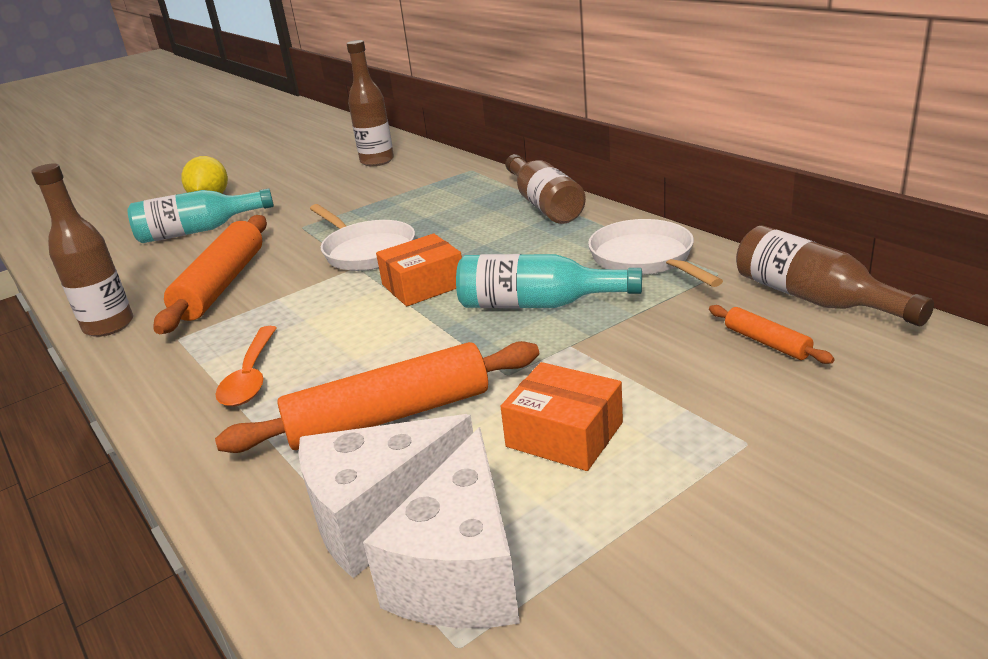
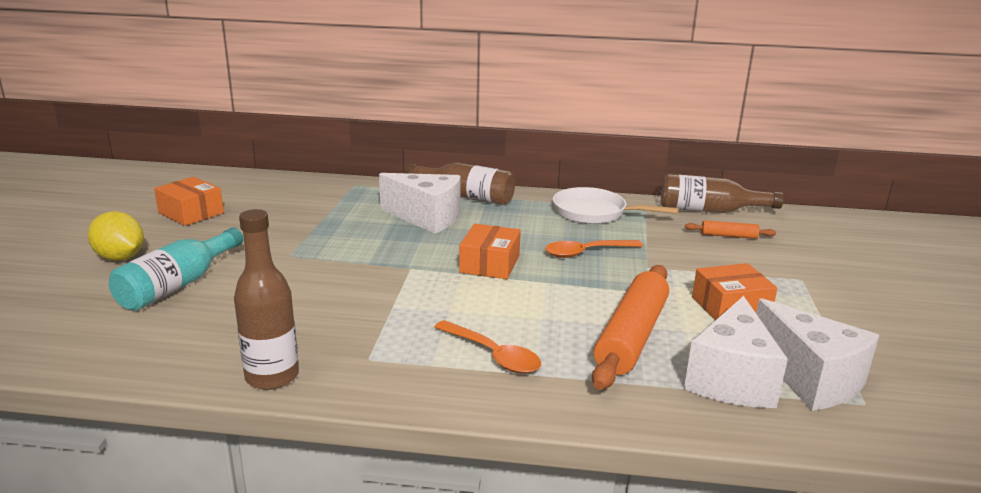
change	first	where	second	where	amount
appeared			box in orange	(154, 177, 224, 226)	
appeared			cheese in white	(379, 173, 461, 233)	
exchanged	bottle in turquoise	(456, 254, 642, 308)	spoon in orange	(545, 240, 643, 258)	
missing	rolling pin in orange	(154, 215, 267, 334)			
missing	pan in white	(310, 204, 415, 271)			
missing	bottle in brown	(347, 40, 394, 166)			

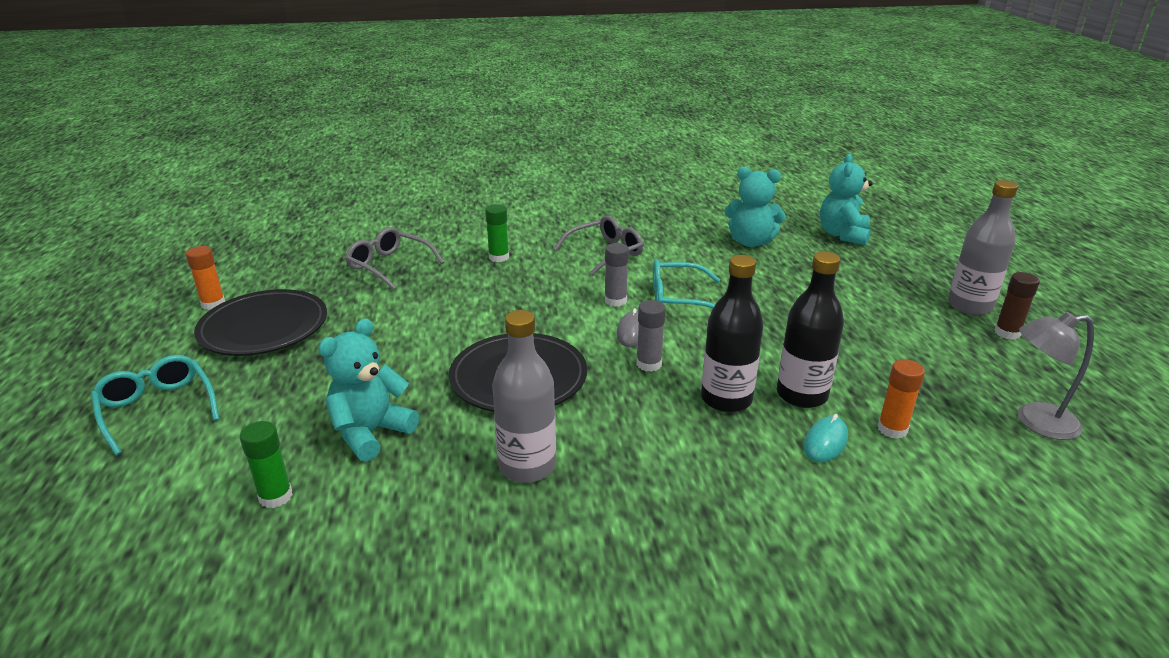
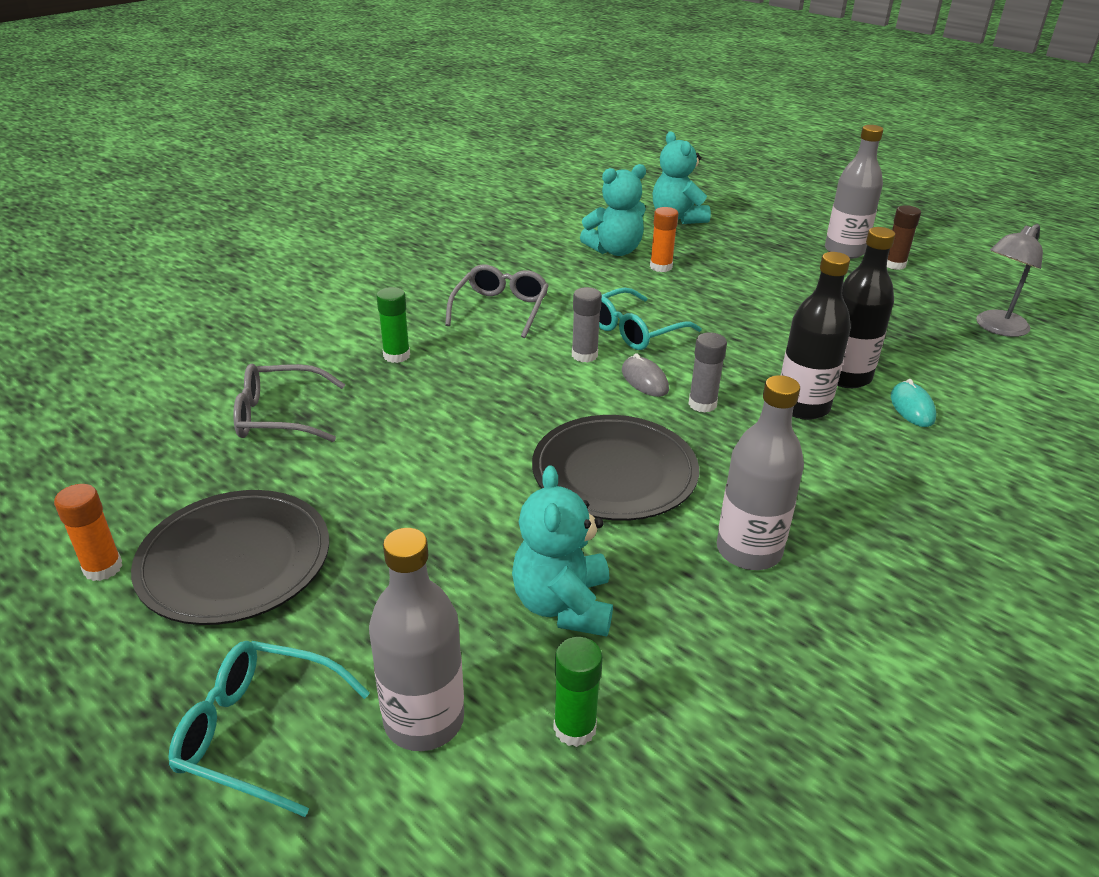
change	first	where	second	where	amount
appeared			bottle in grey	(369, 528, 464, 751)	
relocated	glue stick in orange	(878, 359, 925, 439)		(650, 207, 679, 272)	

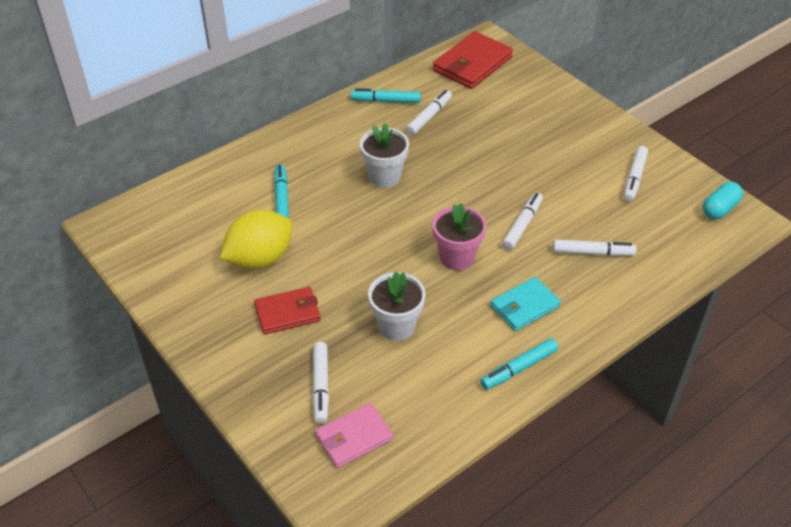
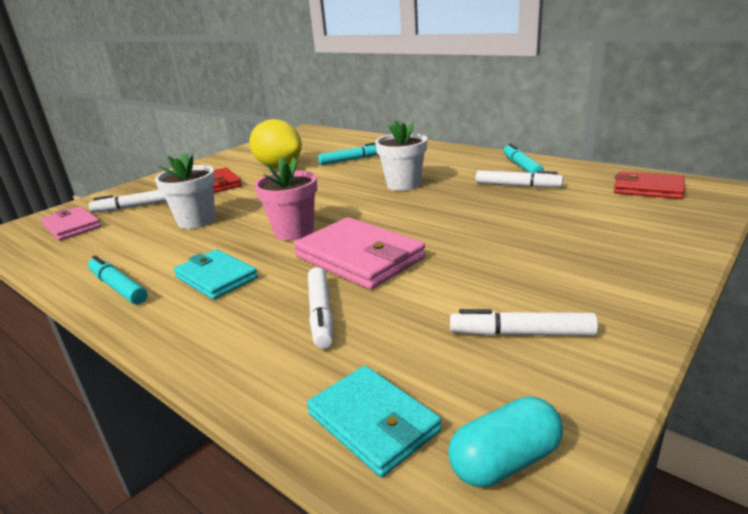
change	first	where	second	where	amount
exchanged	marker in white	(502, 193, 543, 250)	wallet in pink	(294, 217, 426, 290)	
appeared			wallet in turquoise	(307, 366, 442, 477)	
spun	capsule in turquoise	(703, 182, 743, 219)		(448, 396, 563, 487)	60 degrees counterclockwise
size	wallet in red	(433, 31, 513, 89)		(614, 171, 685, 199)	x0.65

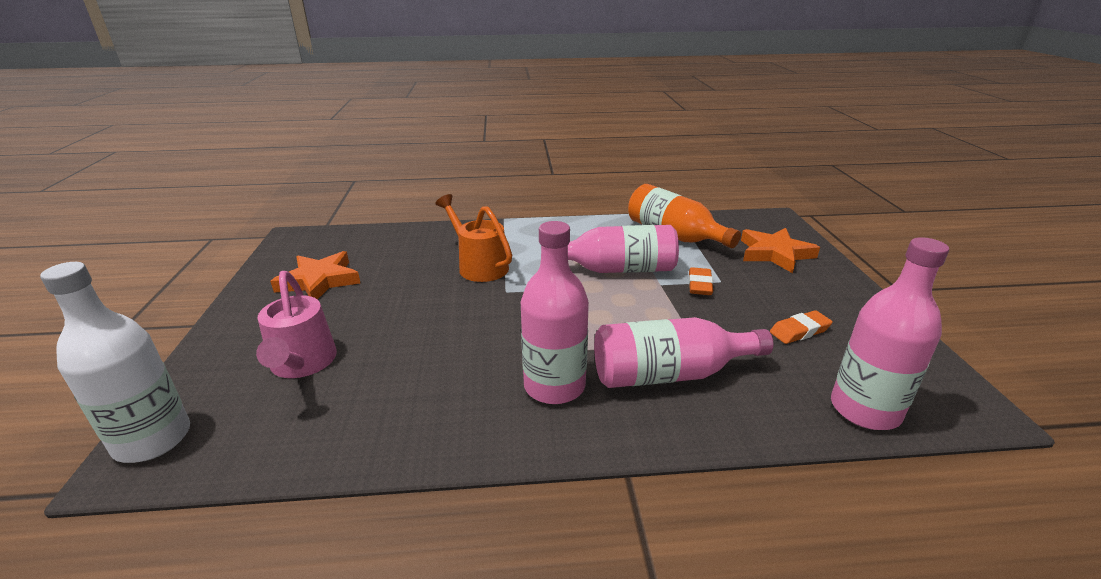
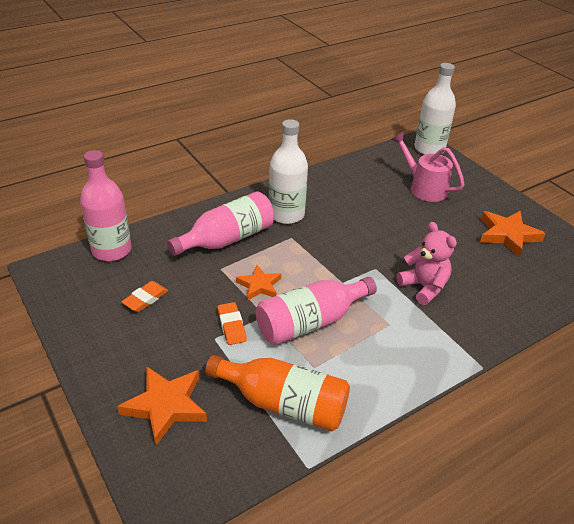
change	first	where	second	where	amount
appeared			star in orange	(236, 265, 281, 301)	
colour	bottle in pink	(521, 221, 589, 404)	bottle in white	(269, 119, 308, 224)	
exchanged	watering can in orange	(435, 194, 512, 282)	teddy bear in pink	(397, 222, 457, 305)	

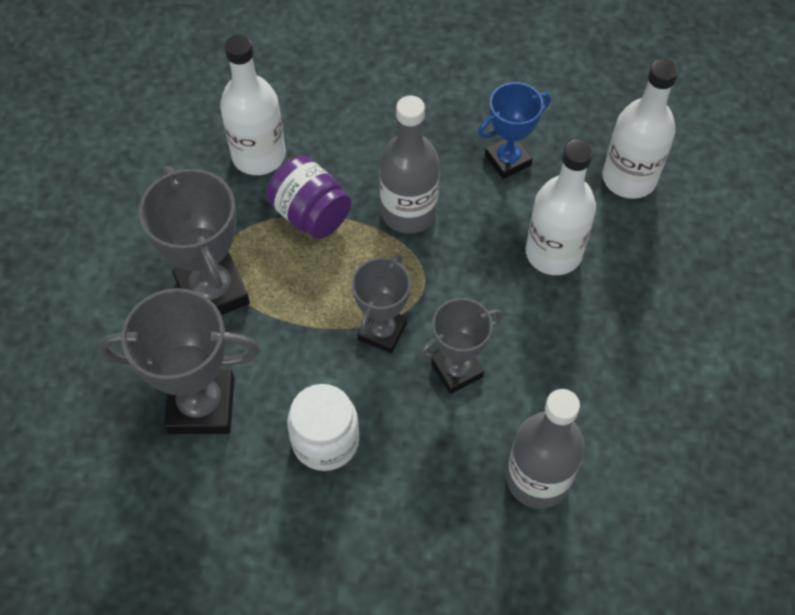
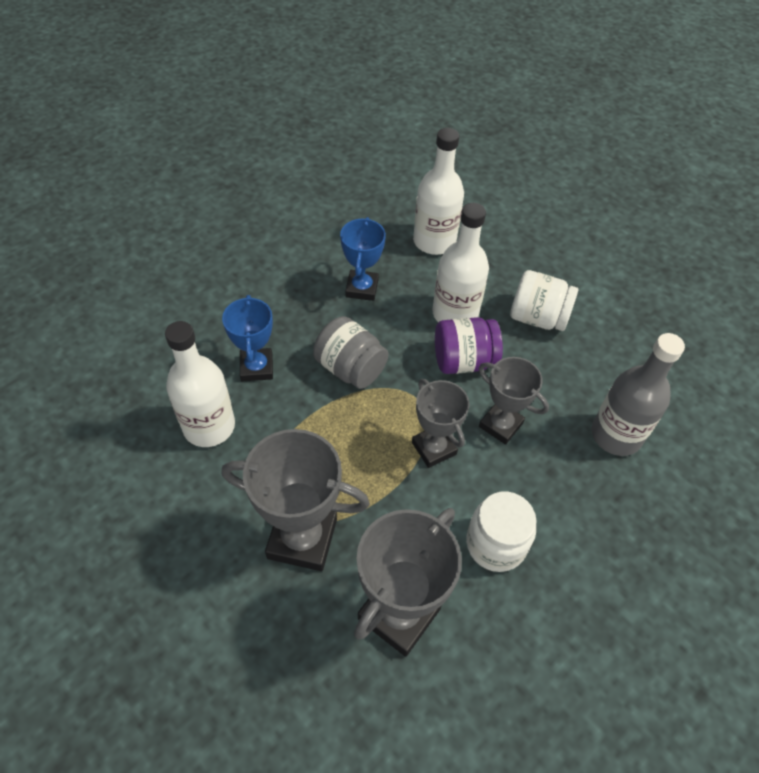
change	first	where	second	where	amount
appeared			trophy in blue	(222, 295, 273, 381)	
exchanged	bottle in grey	(379, 95, 440, 234)	jar in grey	(313, 316, 389, 389)	
relocated	jar in purple	(266, 156, 351, 239)		(435, 317, 503, 374)	
spun	trophy in grey	(419, 298, 503, 394)		(479, 357, 549, 445)	60 degrees counterclockwise
appeared			jar in white	(510, 270, 578, 331)	

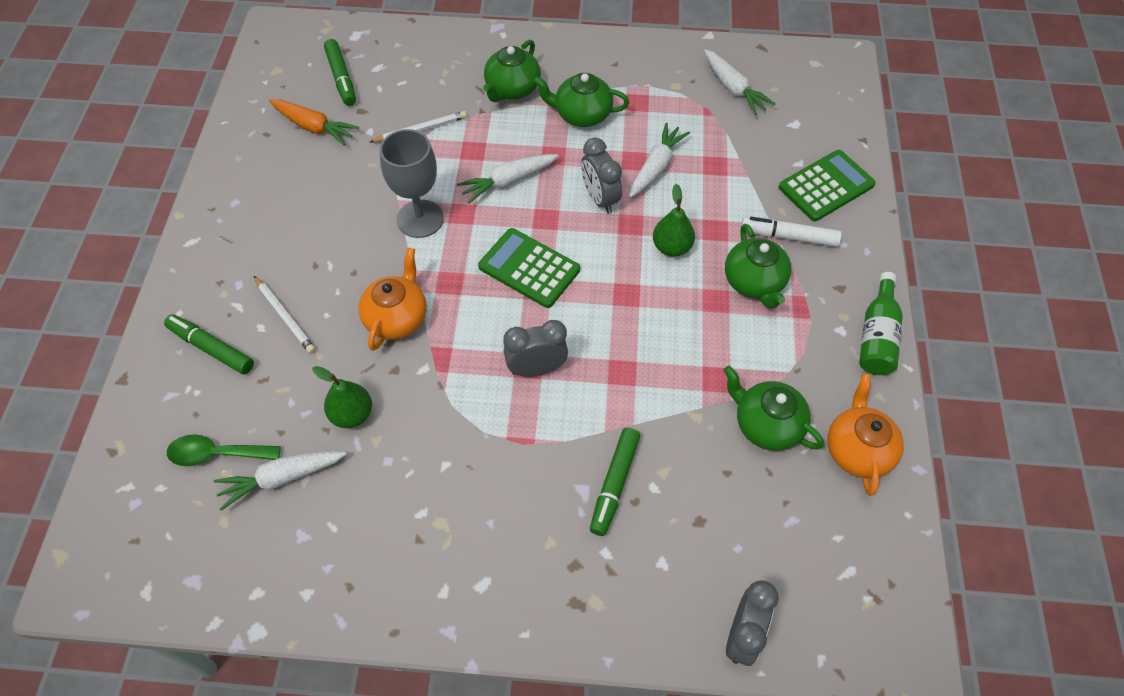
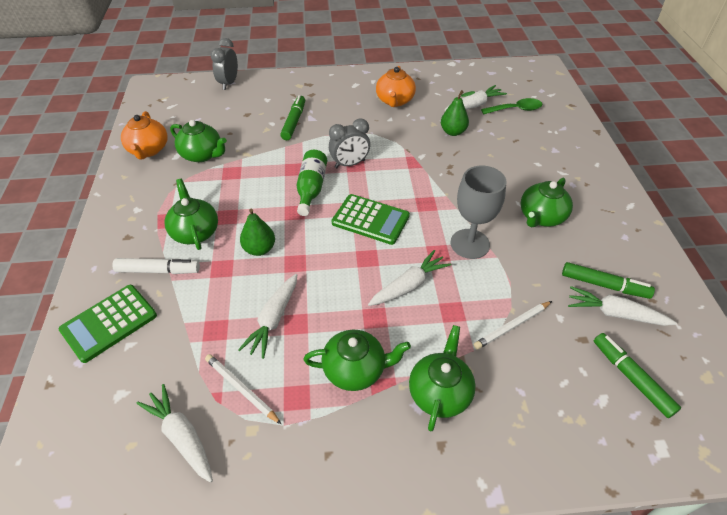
change	first	where	second	where	amount
relocated	pencil in white	(254, 276, 316, 354)		(205, 354, 281, 424)	
relocated	bottle in green	(859, 272, 903, 375)		(297, 150, 327, 216)	
relocated	teapot in orange	(358, 248, 427, 351)		(376, 66, 416, 107)	
appeared			teapot in green	(521, 178, 573, 227)	
relocated	marker in green	(164, 314, 254, 374)		(562, 262, 655, 299)	
colour	carrot in orange	(269, 99, 359, 145)	carrot in white	(568, 286, 677, 326)	
missing	clock in grey	(581, 137, 622, 214)			

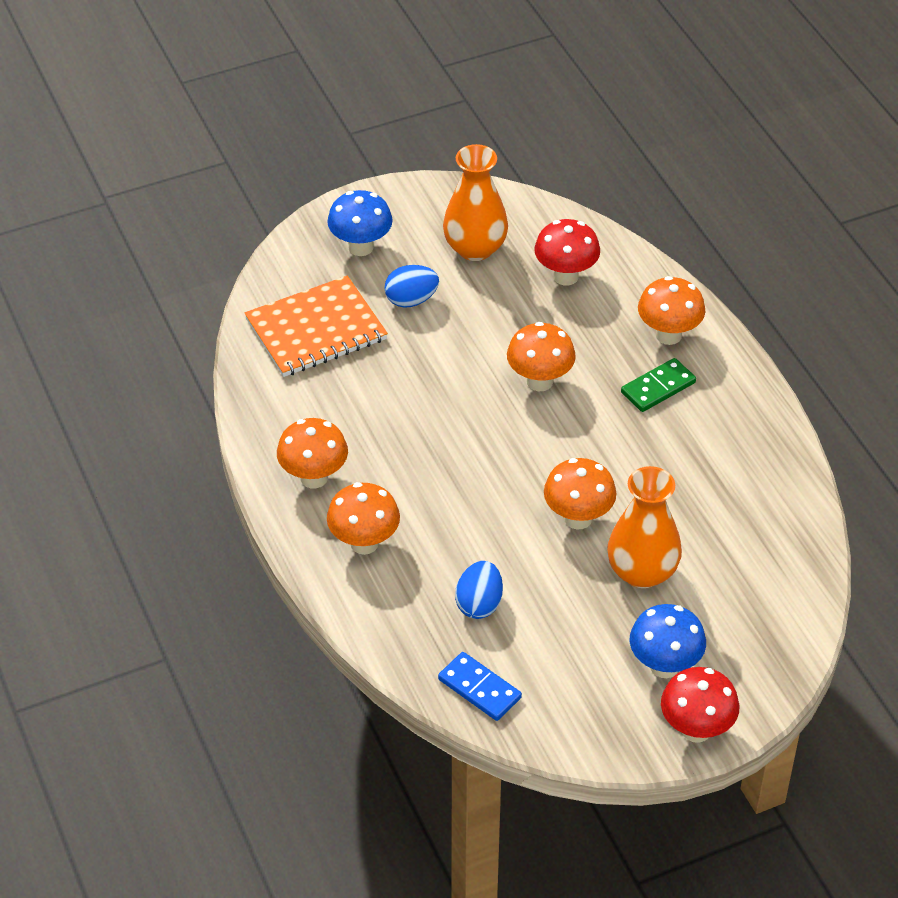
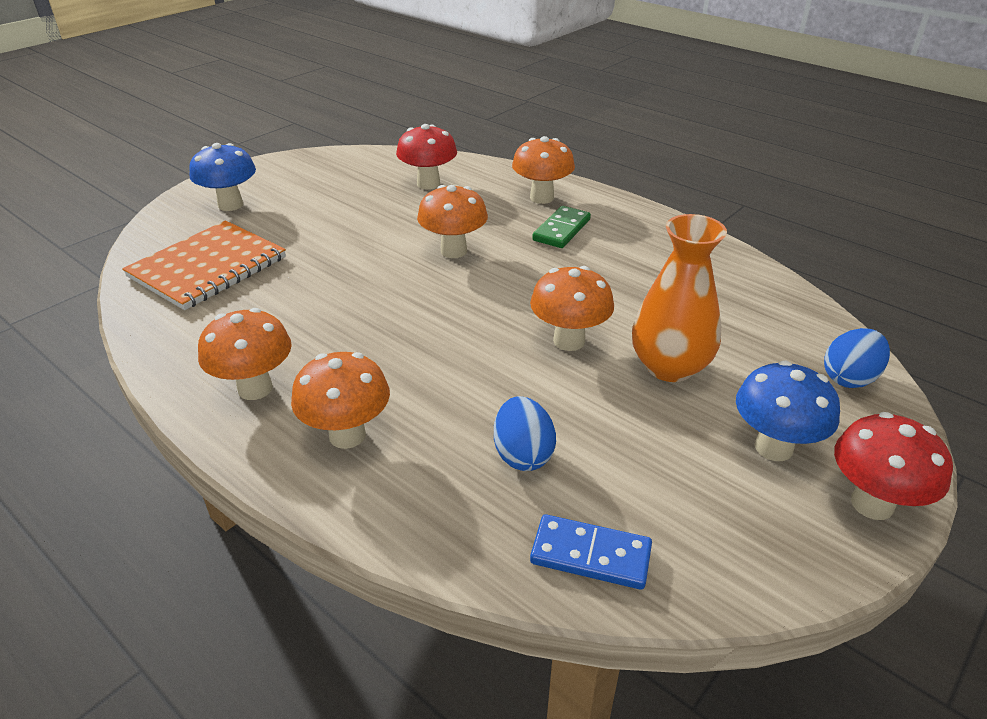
change	first	where	second	where	amount
relocated	egg in blue	(384, 265, 439, 308)		(824, 328, 890, 388)	
missing	vase in orange	(443, 144, 508, 261)			

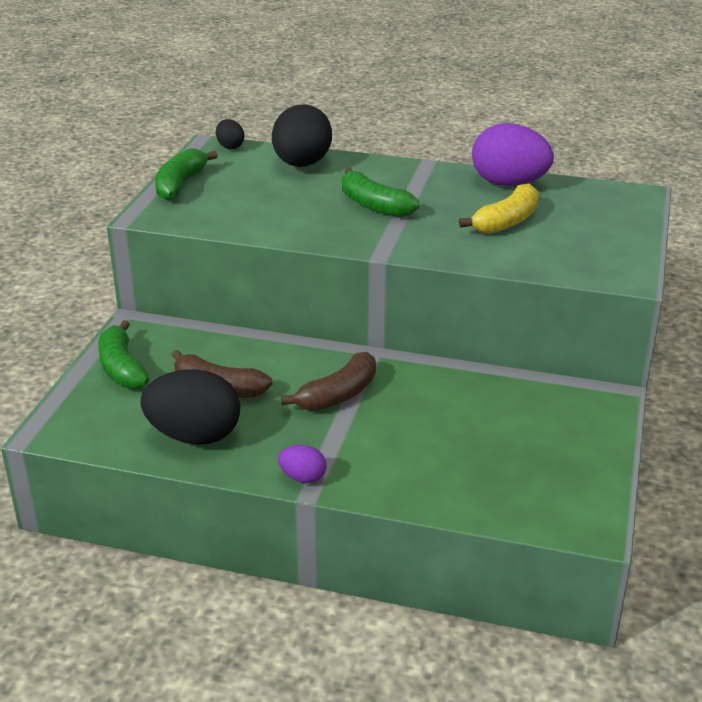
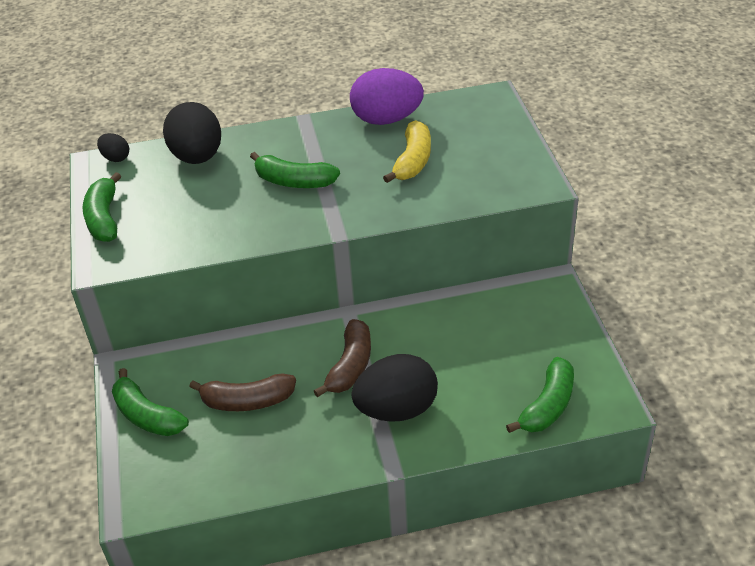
change	first	where	second	where	amount
relocated	egg in black	(140, 369, 240, 445)		(352, 354, 438, 422)	
appeared			banana in green	(506, 357, 574, 433)	
missing	egg in purple	(278, 445, 327, 483)			

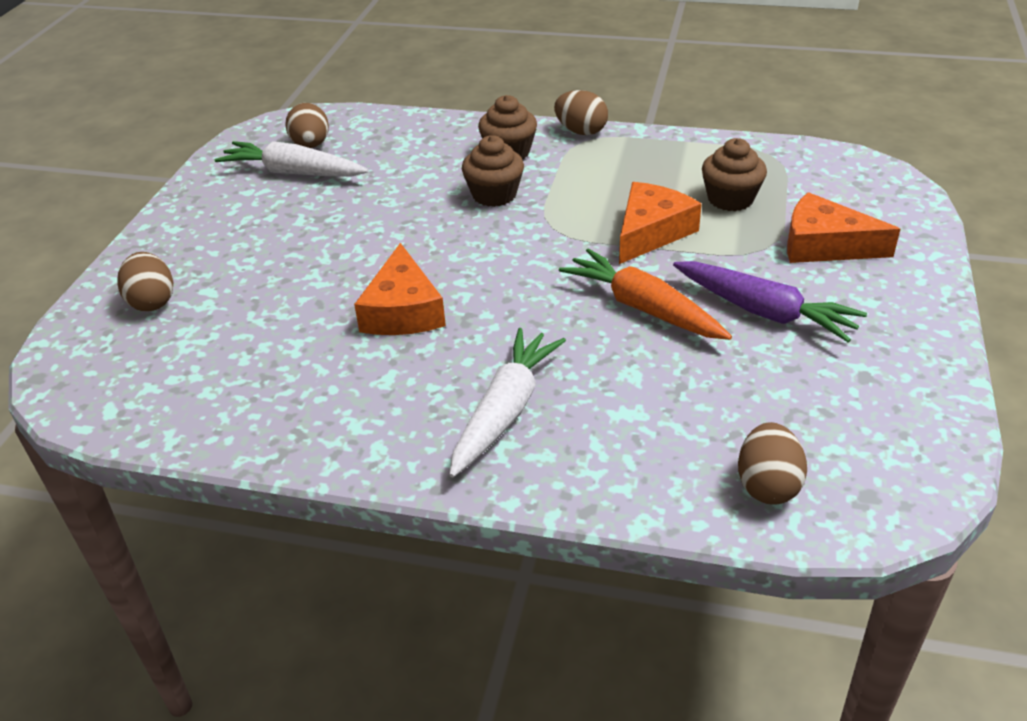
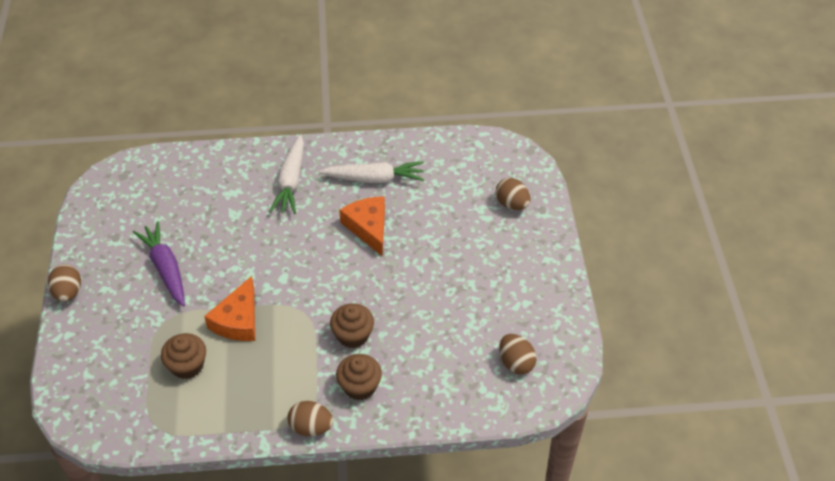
change	first	where	second	where	amount
relocated	egg in brown	(738, 422, 807, 505)		(48, 264, 81, 302)	
spun	carrot in purple	(673, 261, 867, 342)		(133, 221, 185, 306)	45 degrees clockwise
relocated	carrot in white	(215, 141, 368, 177)		(319, 161, 424, 183)	
missing	carrot in orange	(559, 248, 732, 340)			
missing	cheese in orange	(787, 192, 900, 263)			

